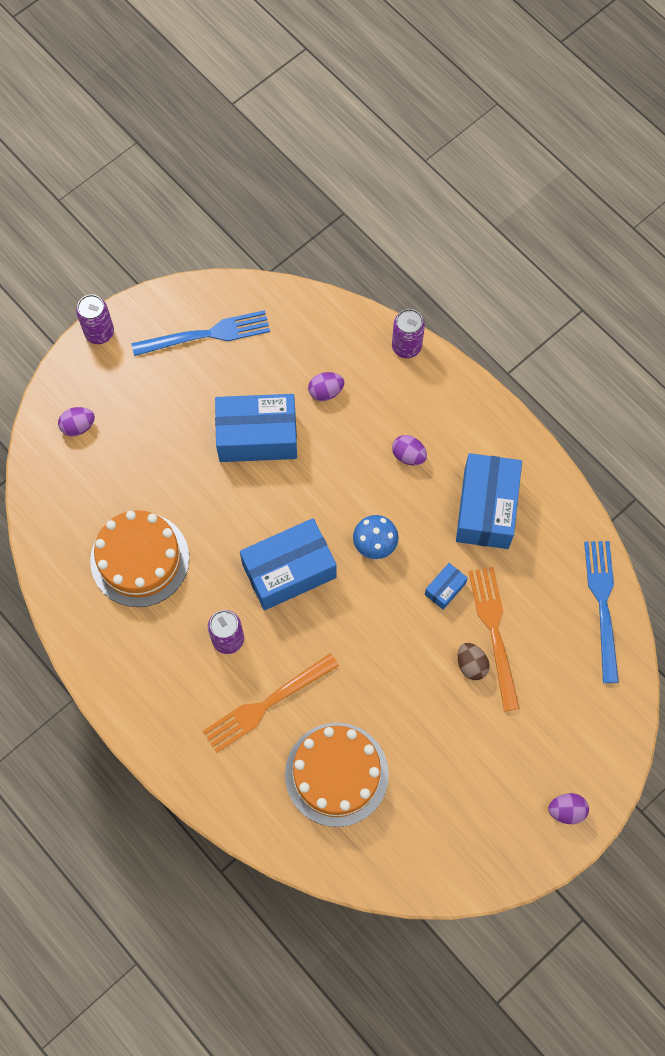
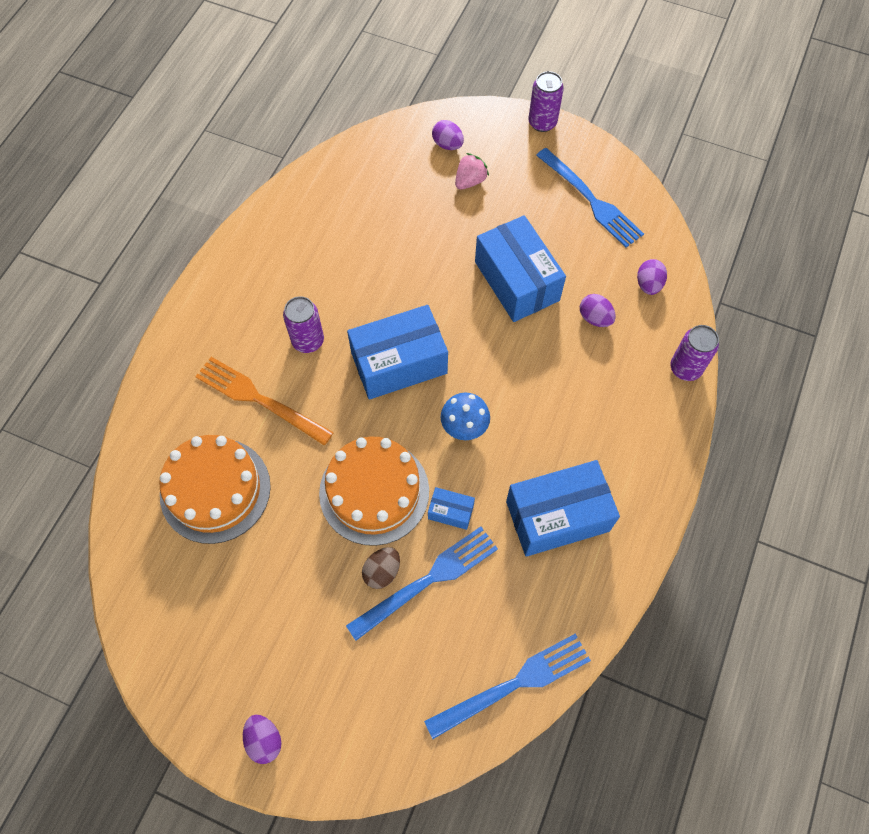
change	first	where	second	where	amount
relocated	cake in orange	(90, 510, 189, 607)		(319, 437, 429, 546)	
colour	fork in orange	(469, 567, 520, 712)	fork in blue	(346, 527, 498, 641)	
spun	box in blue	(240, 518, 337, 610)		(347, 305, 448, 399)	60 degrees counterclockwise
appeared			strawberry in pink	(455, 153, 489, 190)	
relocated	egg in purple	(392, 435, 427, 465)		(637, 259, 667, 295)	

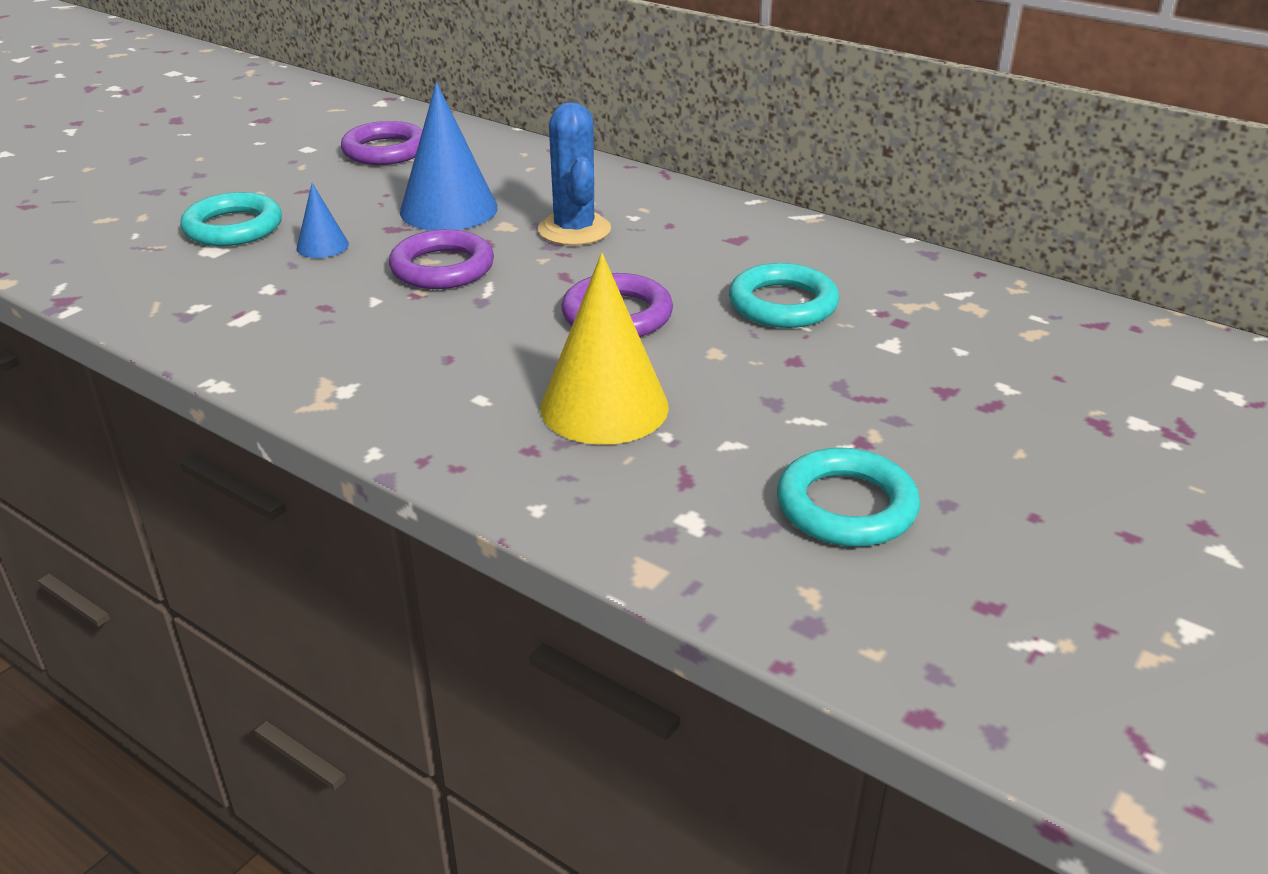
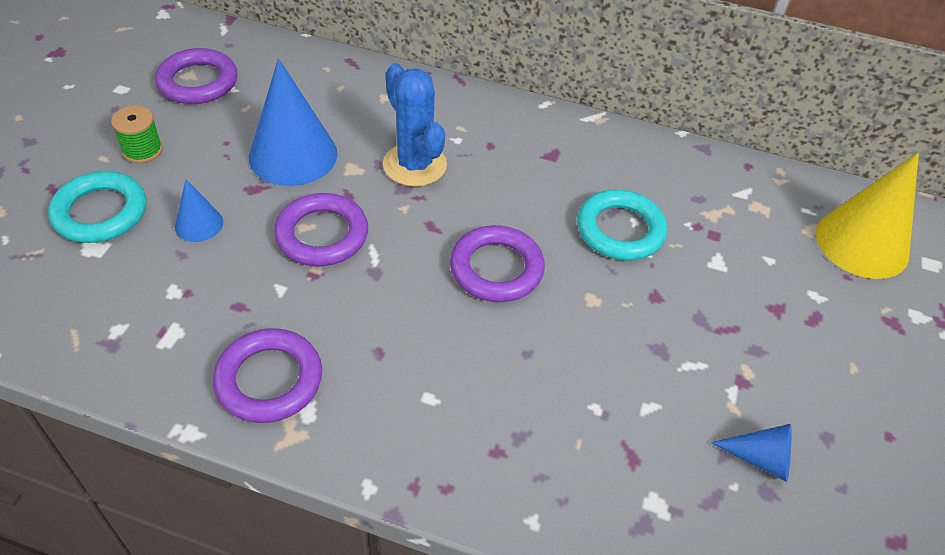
change	first	where	second	where	amount
appeared			spool in green	(111, 106, 163, 163)	
appeared			ring in purple	(213, 328, 322, 423)	
exchanged	ring in turquoise	(777, 447, 920, 547)	cone in blue	(710, 424, 792, 482)	
relocated	cone in yellow	(540, 253, 669, 445)		(816, 153, 919, 279)	

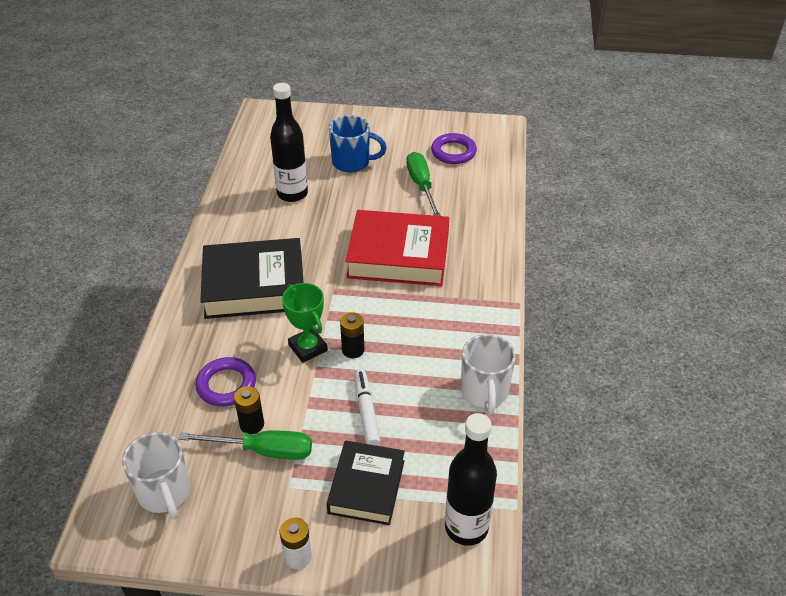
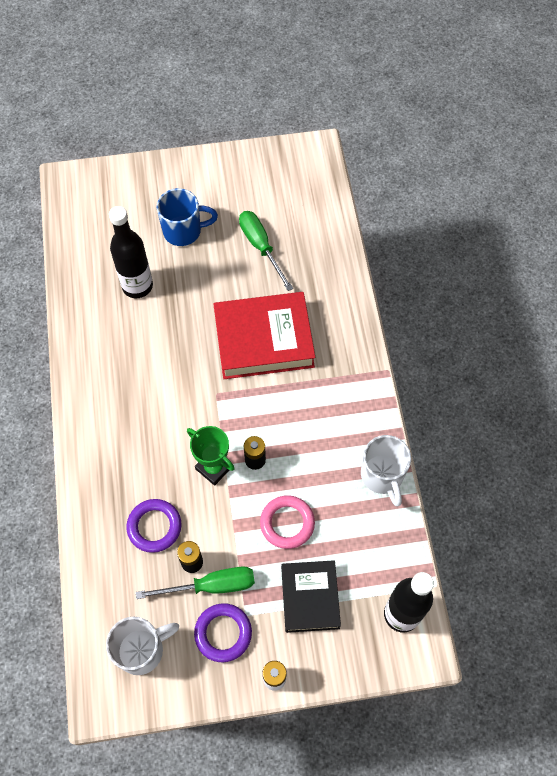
change	first	where	second	where	amount
spun	mug in white	(122, 432, 190, 520)		(106, 617, 179, 675)	75 degrees counterclockwise
relocated	ring in purple	(431, 133, 477, 164)		(194, 603, 252, 662)	
exchanged	marker in white	(354, 370, 381, 446)	ring in pink	(260, 495, 315, 549)	
missing	book in black	(200, 238, 304, 319)			

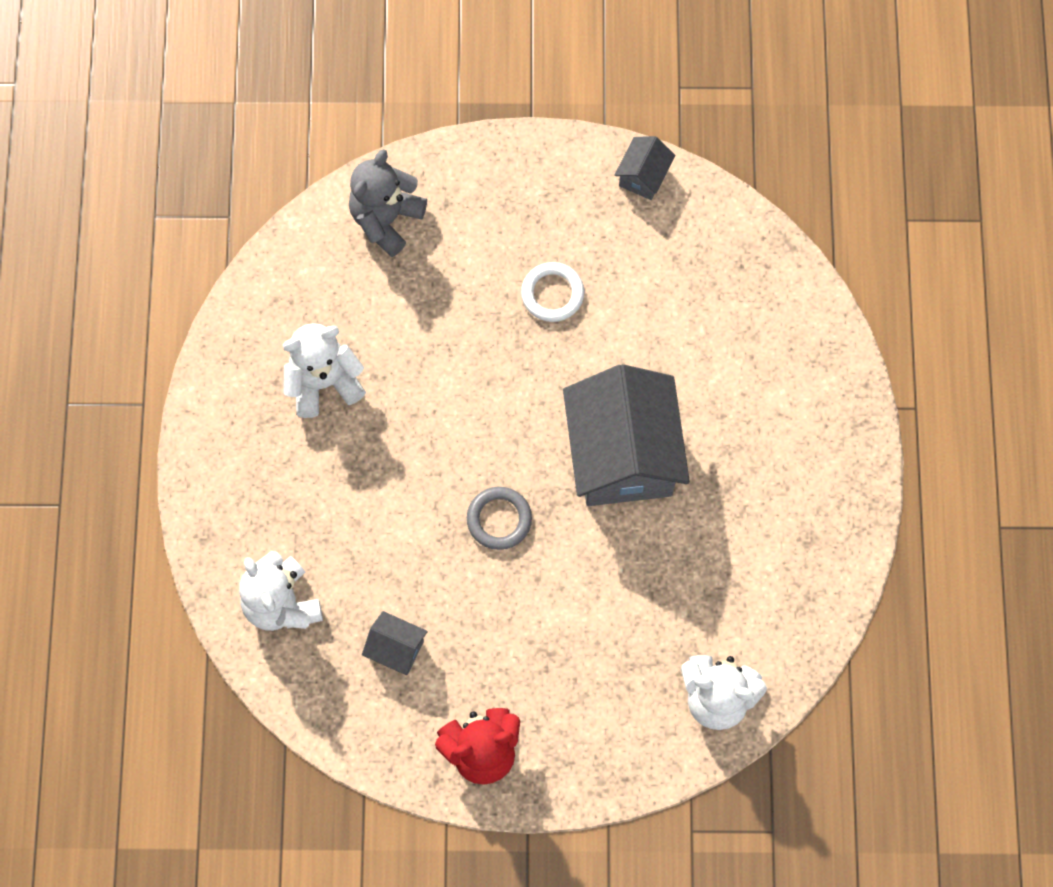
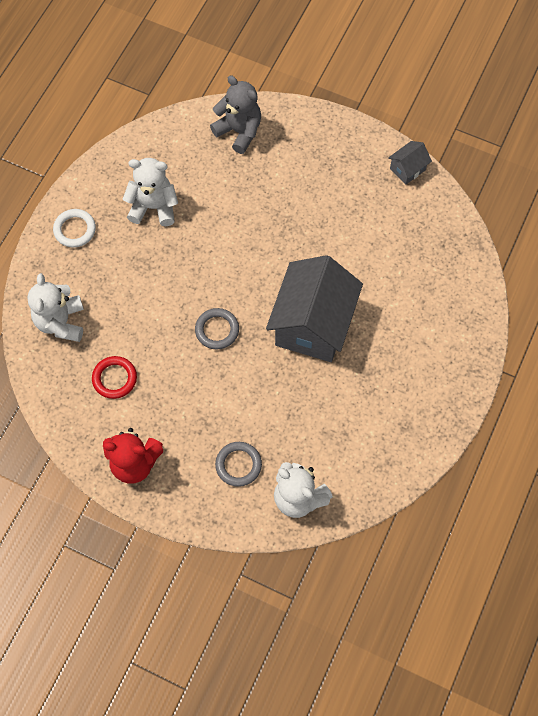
change	first	where	second	where	amount
relocated	ring in white	(521, 262, 584, 322)		(53, 209, 96, 248)	
exchanged	house in grey	(362, 611, 427, 675)	ring in red	(92, 356, 137, 399)	
spun	teddy bear in grey	(349, 149, 427, 257)		(210, 76, 261, 154)	75 degrees clockwise
appeared			ring in grey	(215, 442, 262, 487)	

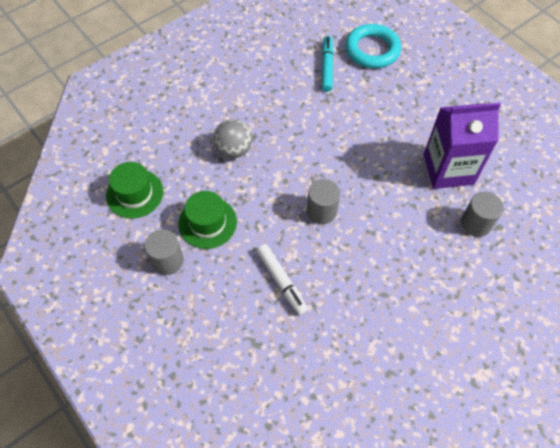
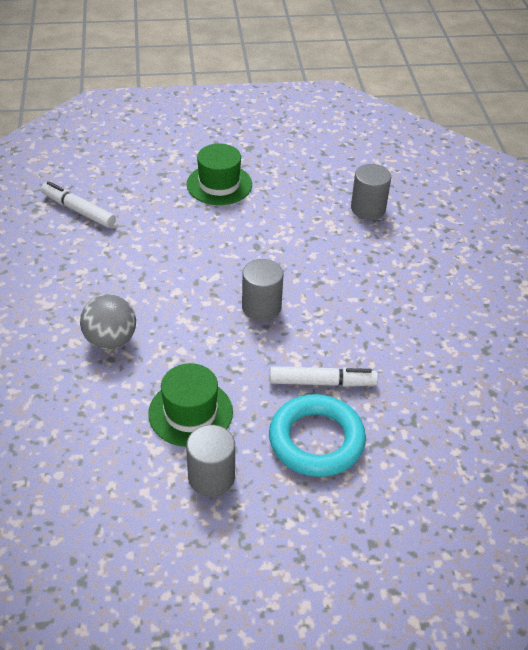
change	first	where	second	where	amount
colour	marker in turquoise	(322, 36, 334, 92)	marker in white	(41, 181, 116, 228)	
relocated	hat in green	(106, 162, 163, 219)		(187, 144, 252, 205)	
relocated	ring in turquoise	(345, 24, 401, 68)		(269, 394, 366, 477)	
missing	carton in purple	(423, 103, 501, 189)			

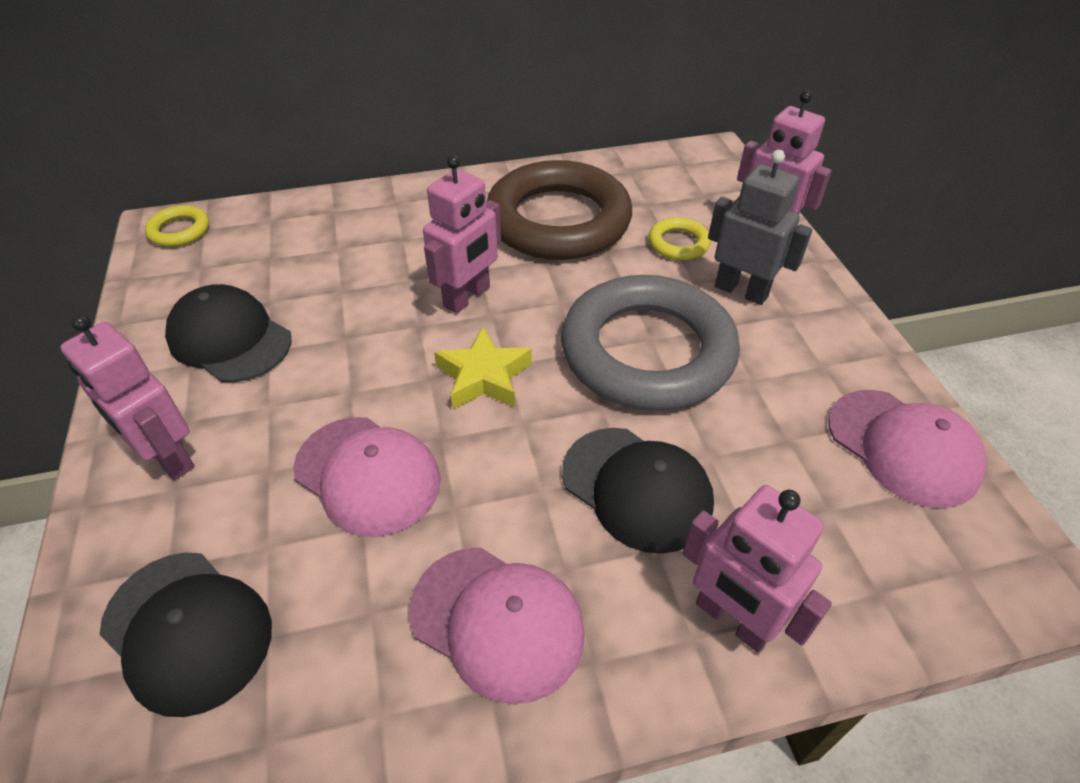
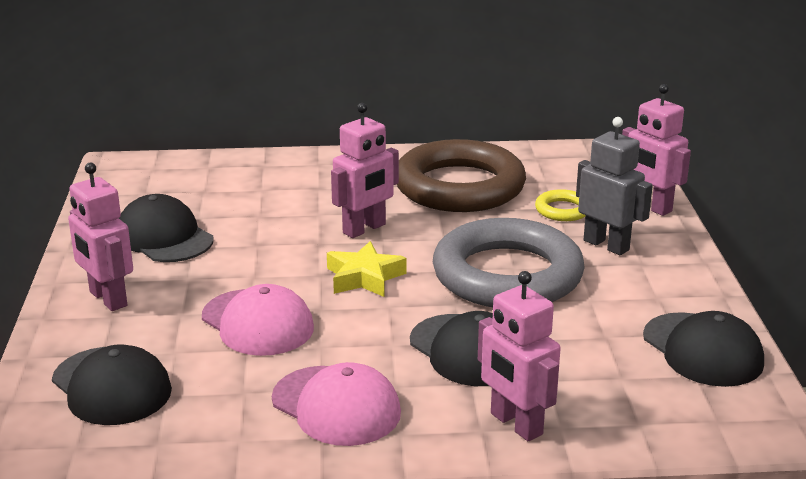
change	first	where	second	where	amount
colour	cap in pink	(828, 390, 987, 508)	cap in black	(643, 311, 764, 387)	
missing	ring in yellow	(145, 205, 209, 247)			

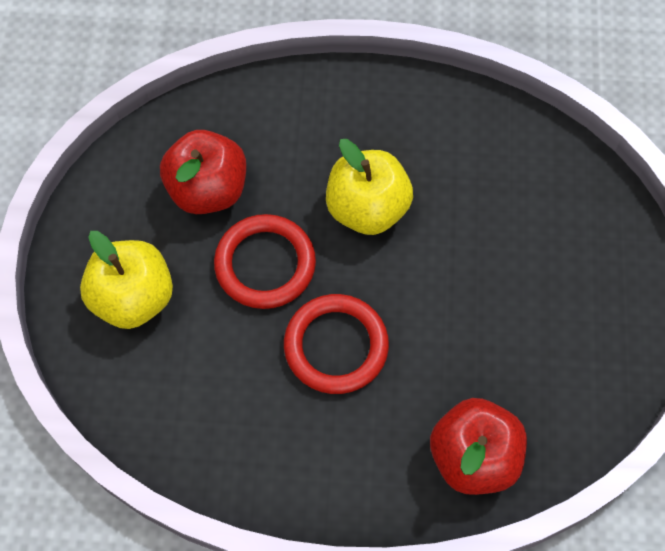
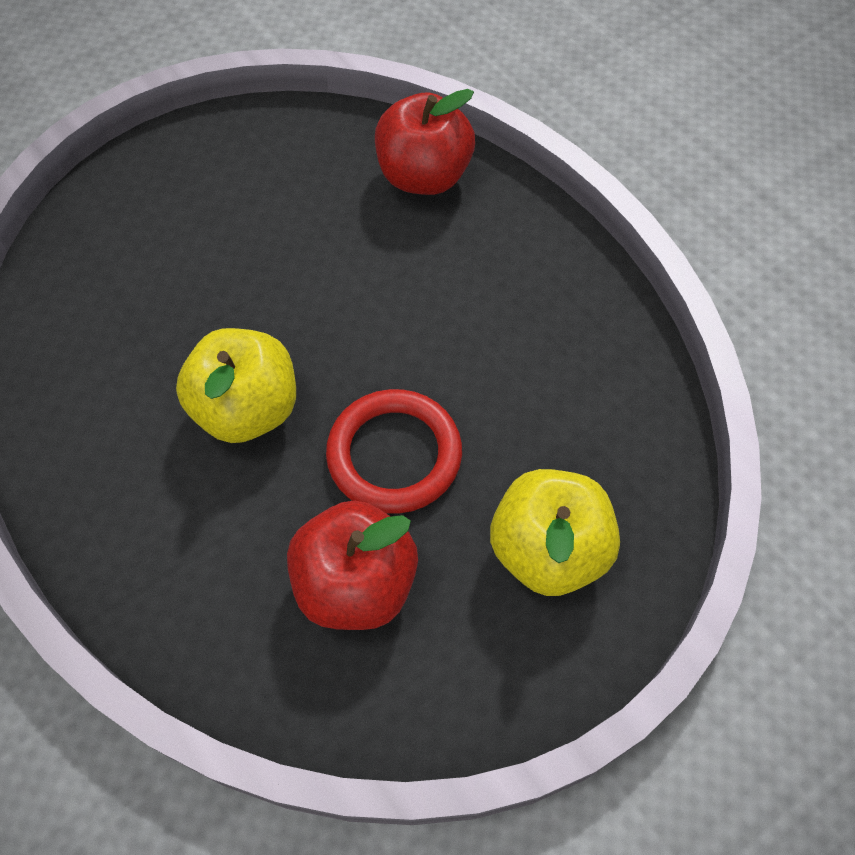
change	first	where	second	where	amount
missing	ring in red	(284, 294, 389, 394)			

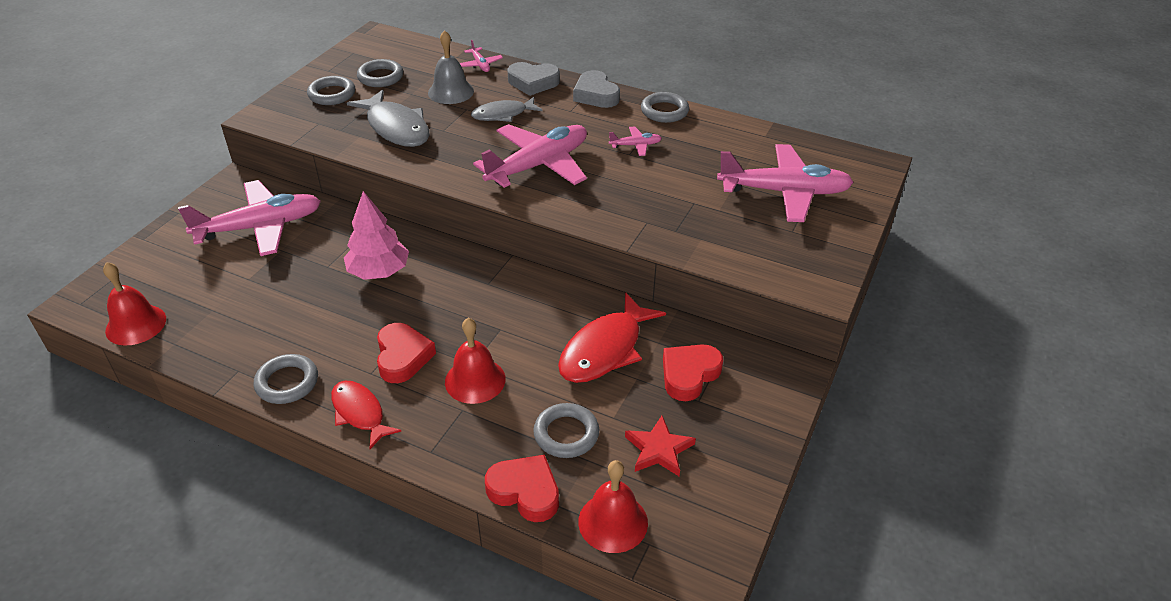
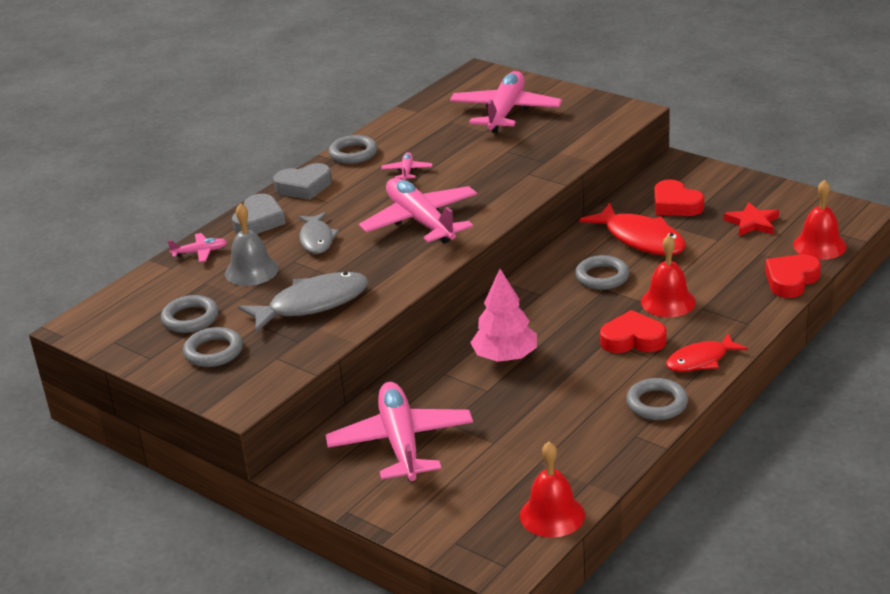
change	first	where	second	where	amount
relocated	ring in grey	(533, 403, 599, 458)		(575, 255, 629, 290)	

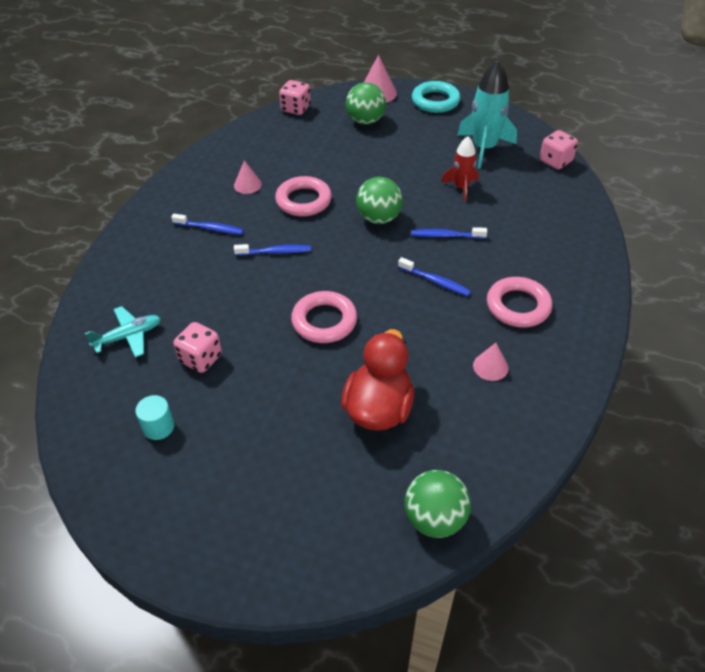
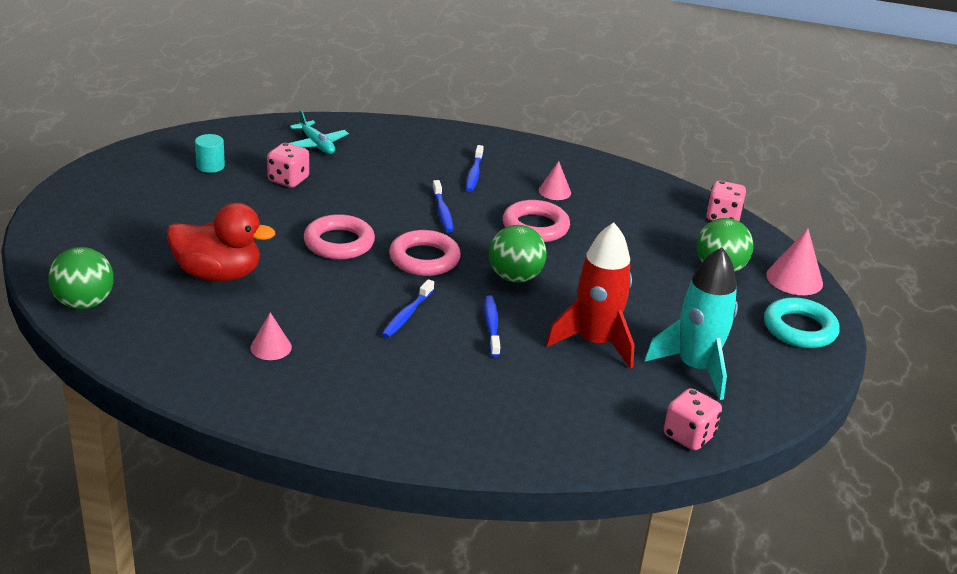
change	first	where	second	where	amount
relocated	ring in pink	(487, 277, 552, 327)		(389, 230, 461, 276)	
size	rocket in red	(441, 137, 479, 202)		(546, 223, 634, 369)	x1.67

